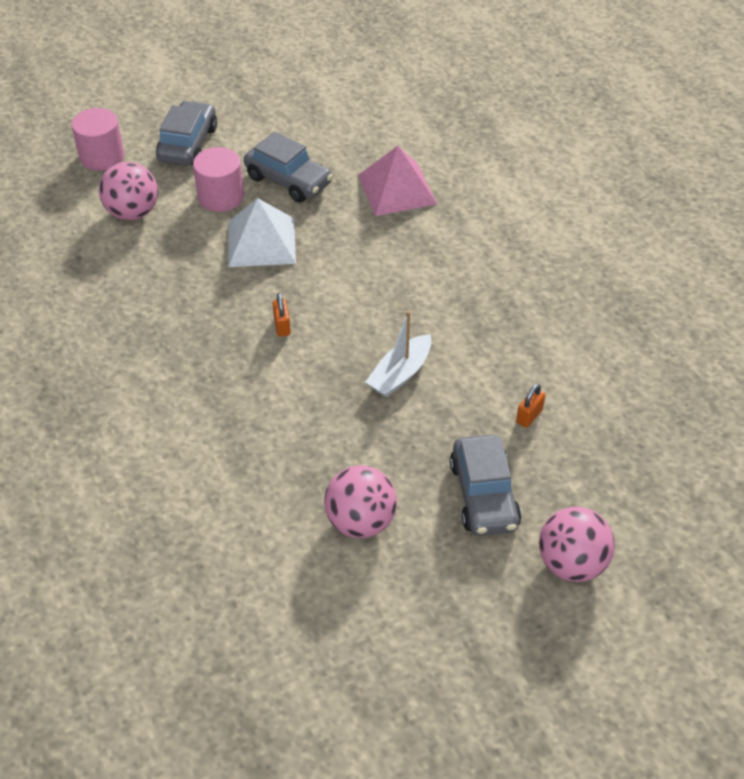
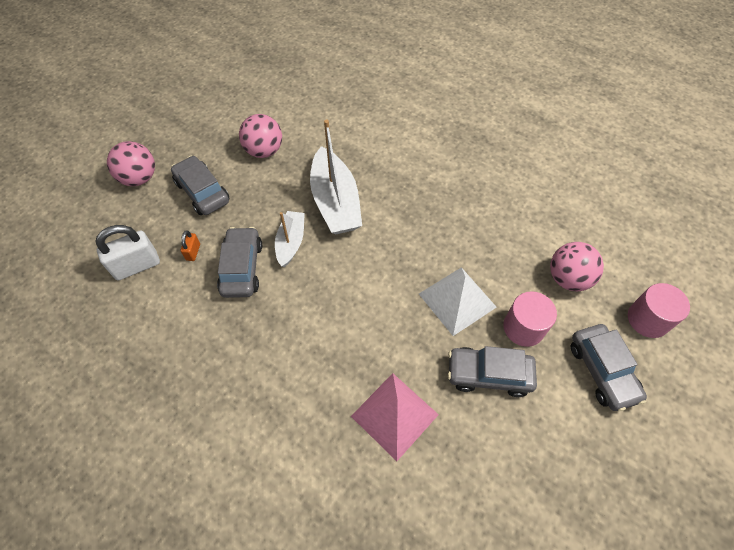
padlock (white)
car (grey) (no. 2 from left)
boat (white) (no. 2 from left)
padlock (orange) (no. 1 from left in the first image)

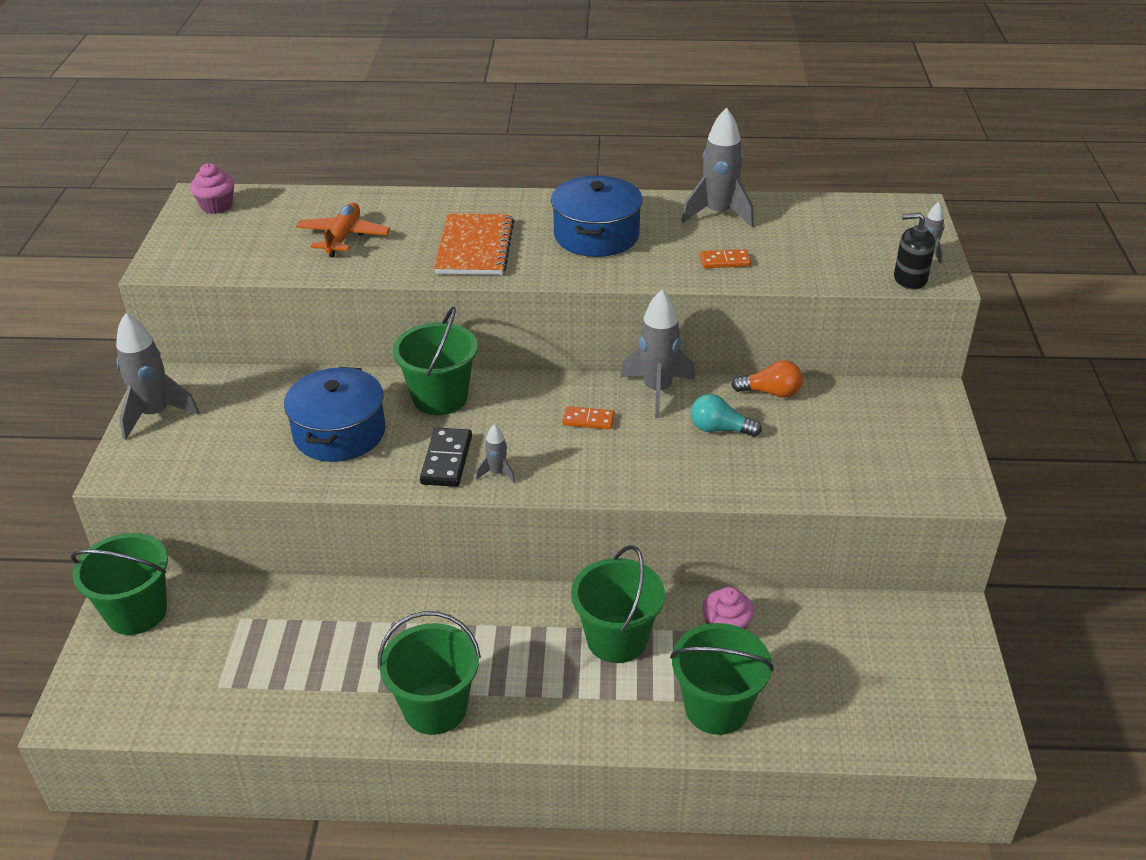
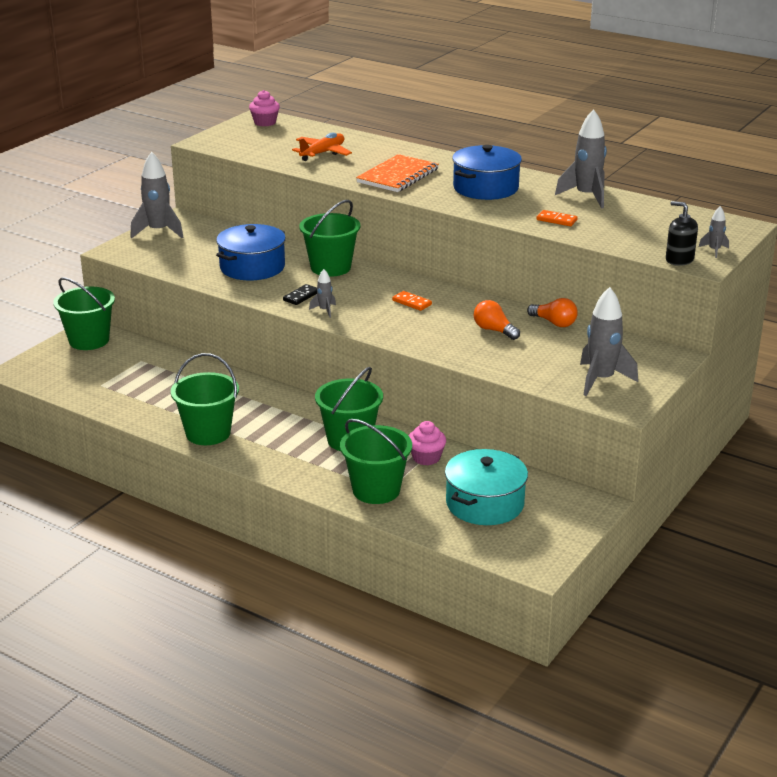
domino (black)
pot (turquoise)
light bulb (orange) (no. 1 from left)
rocket (grey) (no. 4 from left)

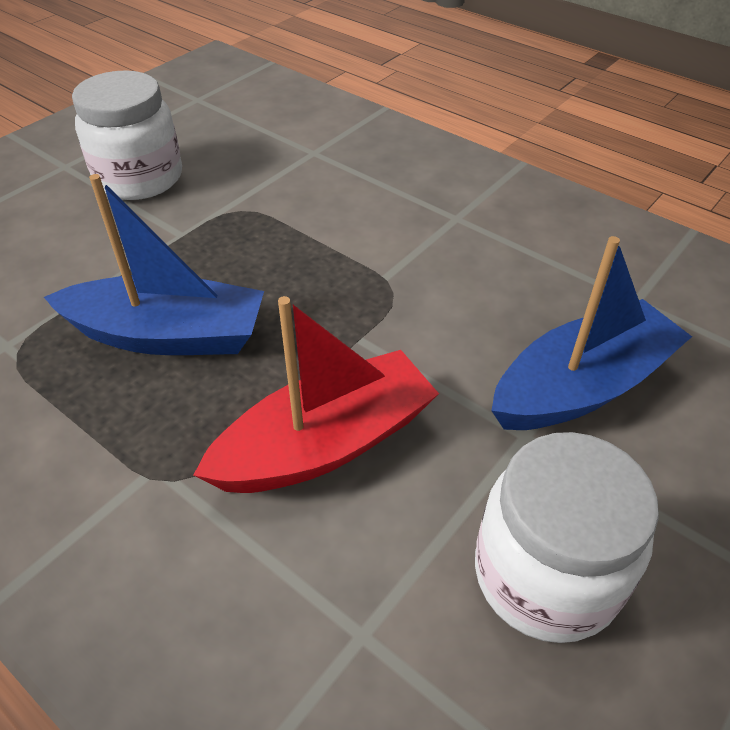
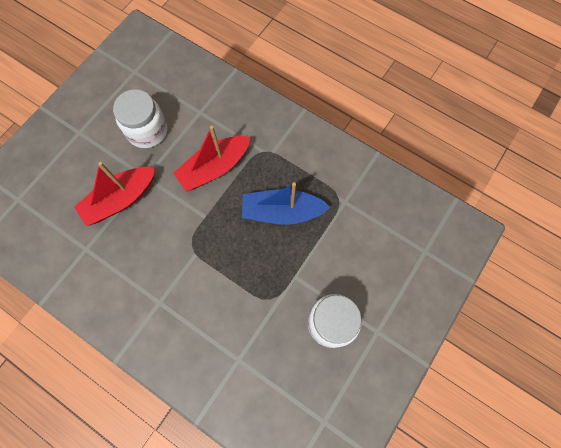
boat (red) (no. 1 from left)

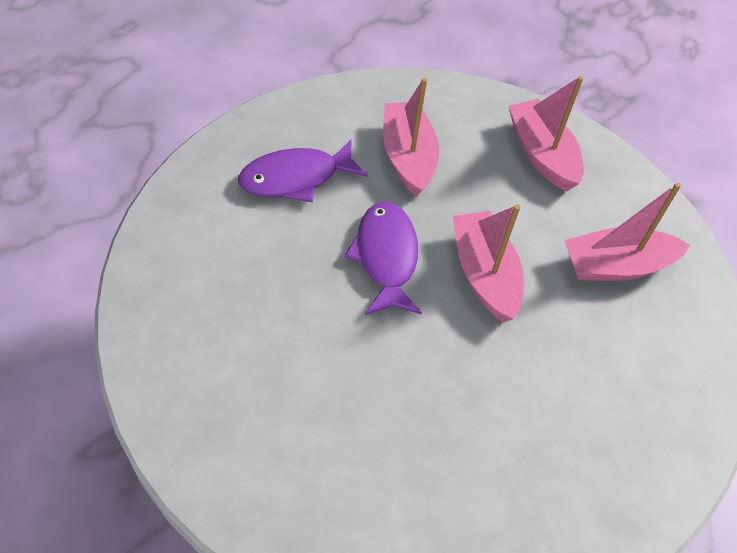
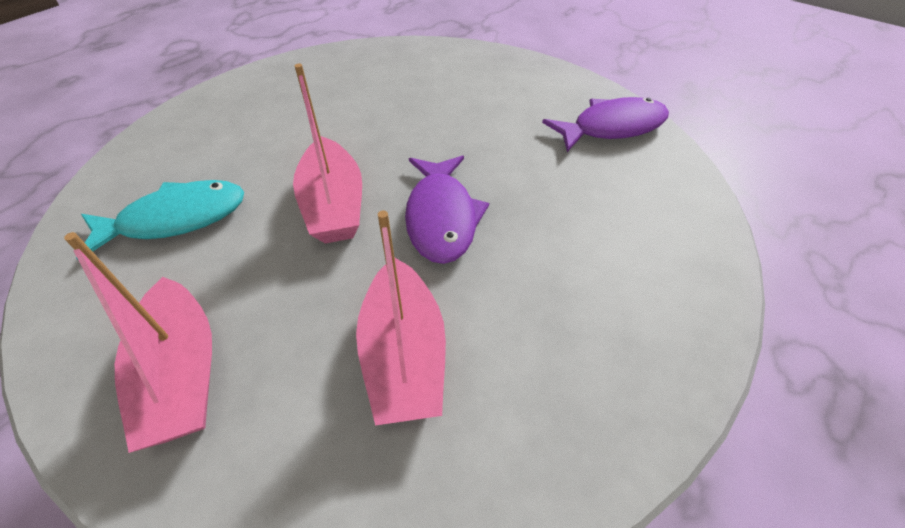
fish (turquoise)
fish (purple) (no. 2 from left)

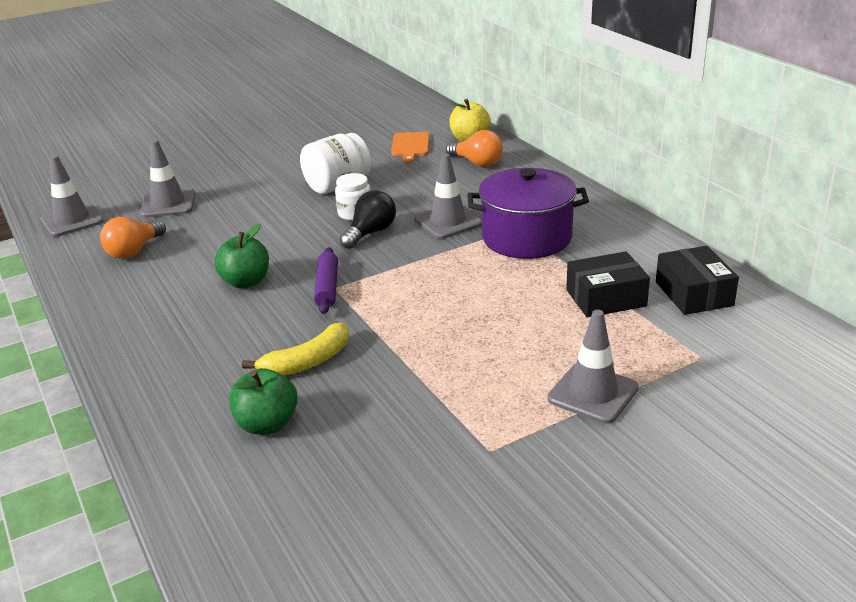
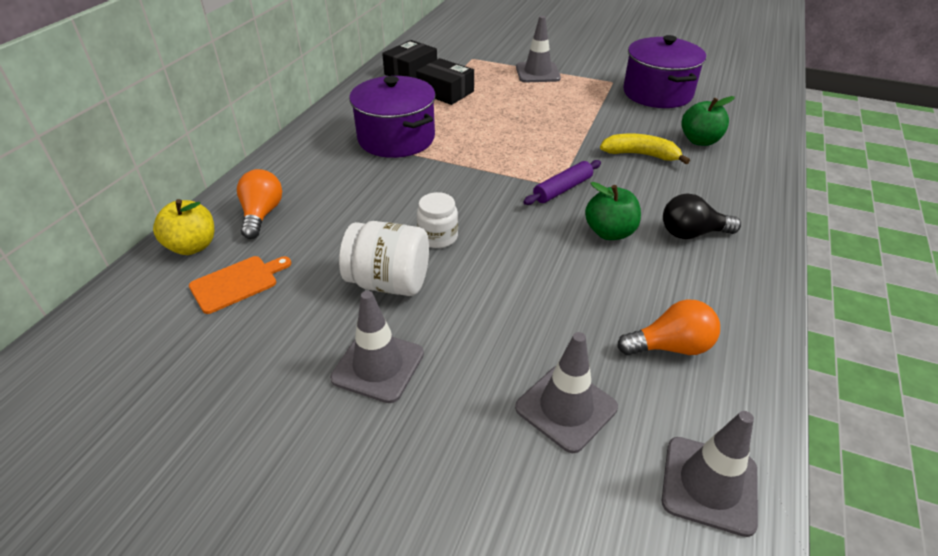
traffic cone (grey) (no. 1 from left)
pot (purple) (no. 2 from left)
light bulb (black)

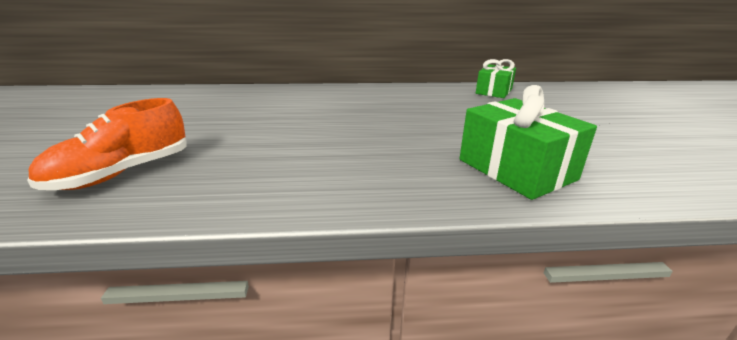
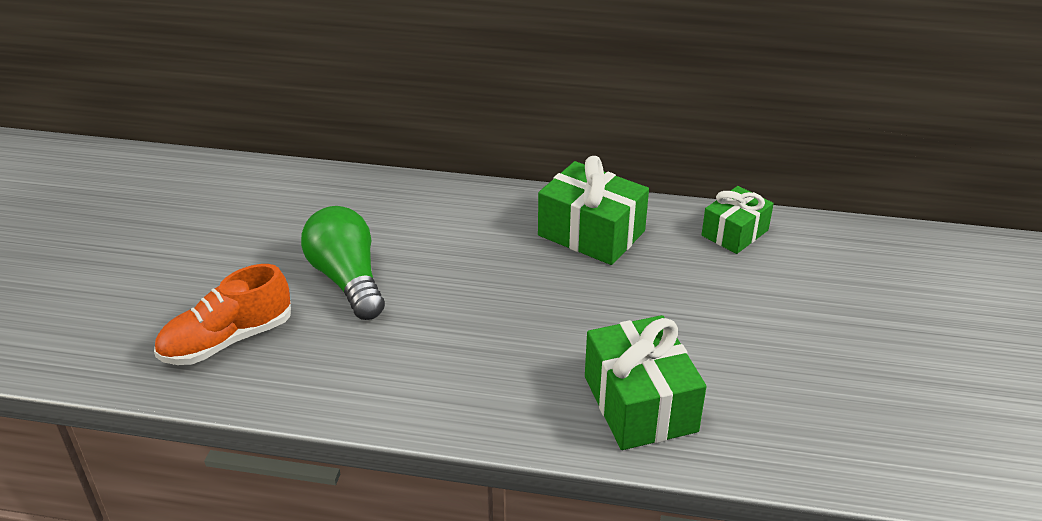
light bulb (green)
gift (green) (no. 1 from left)

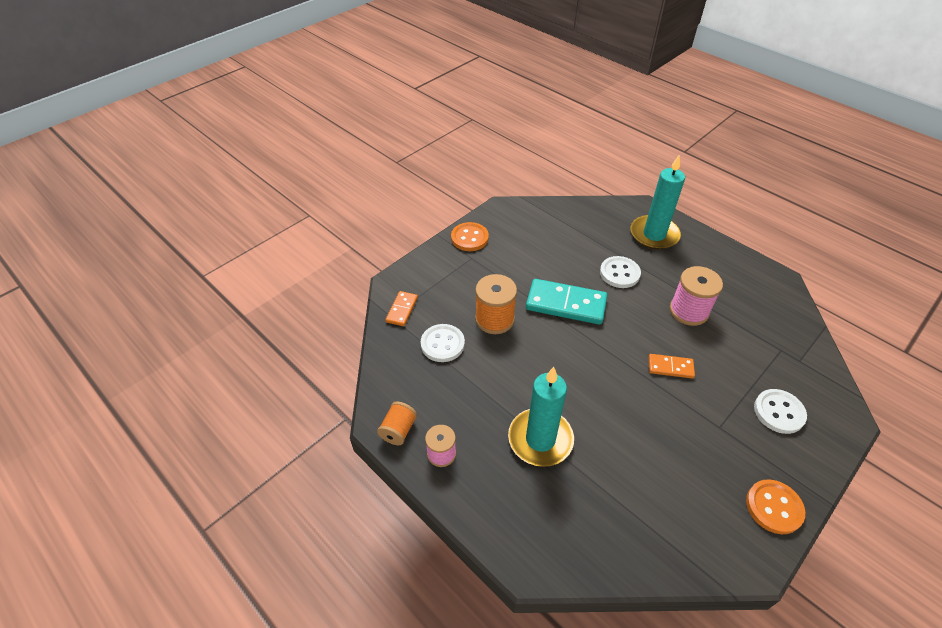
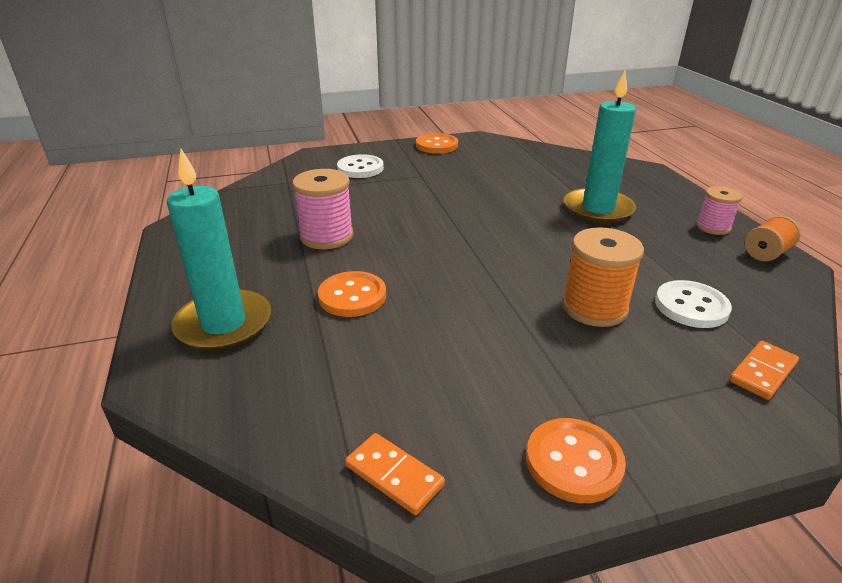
button (orange) (no. 1 from left)
domino (orange) (no. 1 from left)
domino (turquoise)

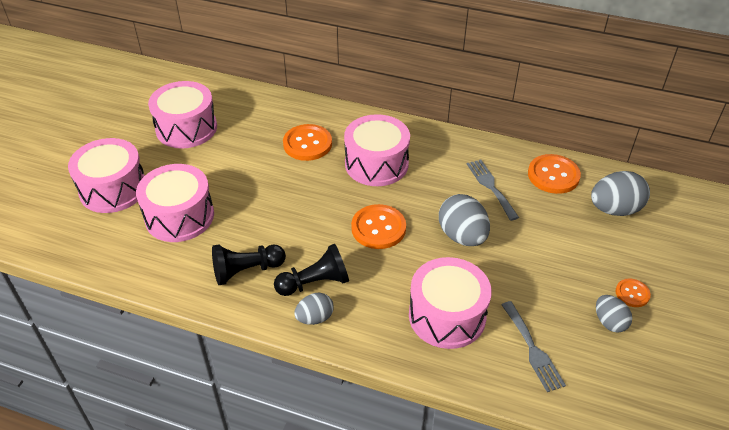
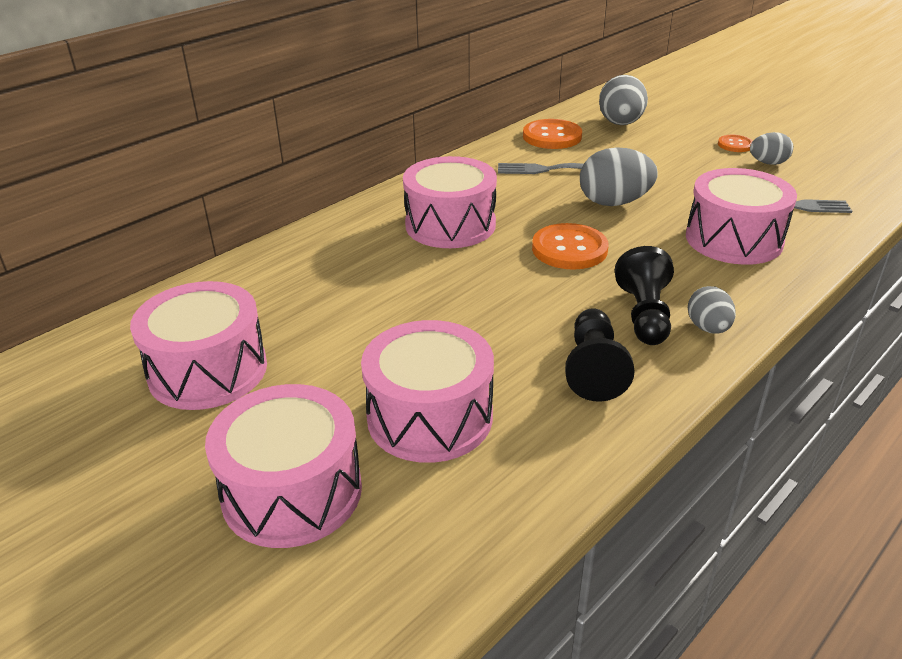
button (orange) (no. 1 from left in the first image)

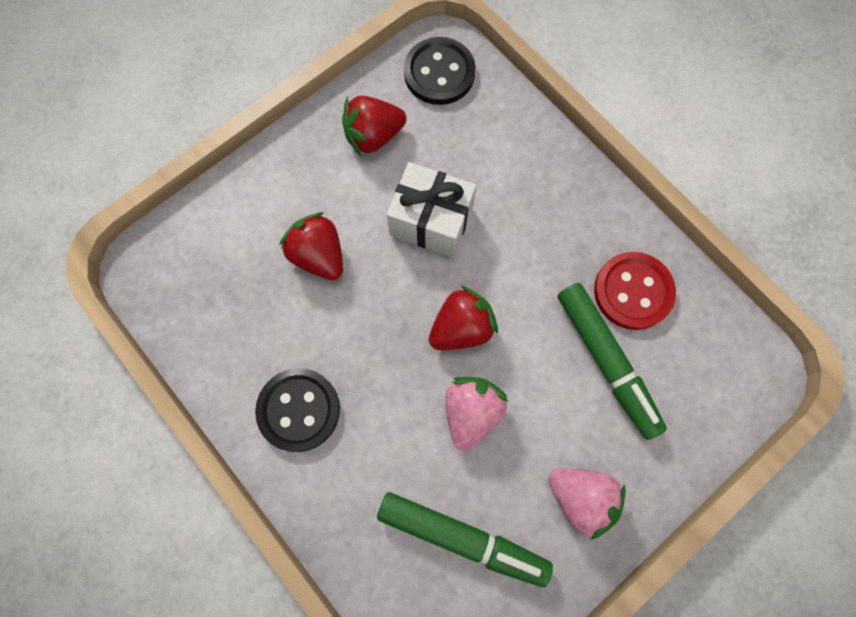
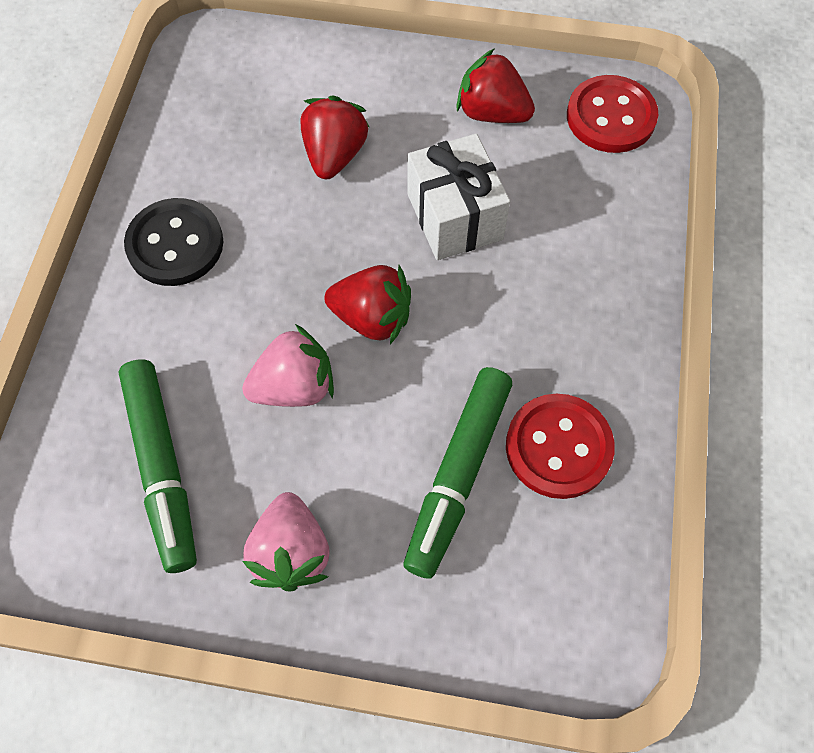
button (red) (no. 2 from left)

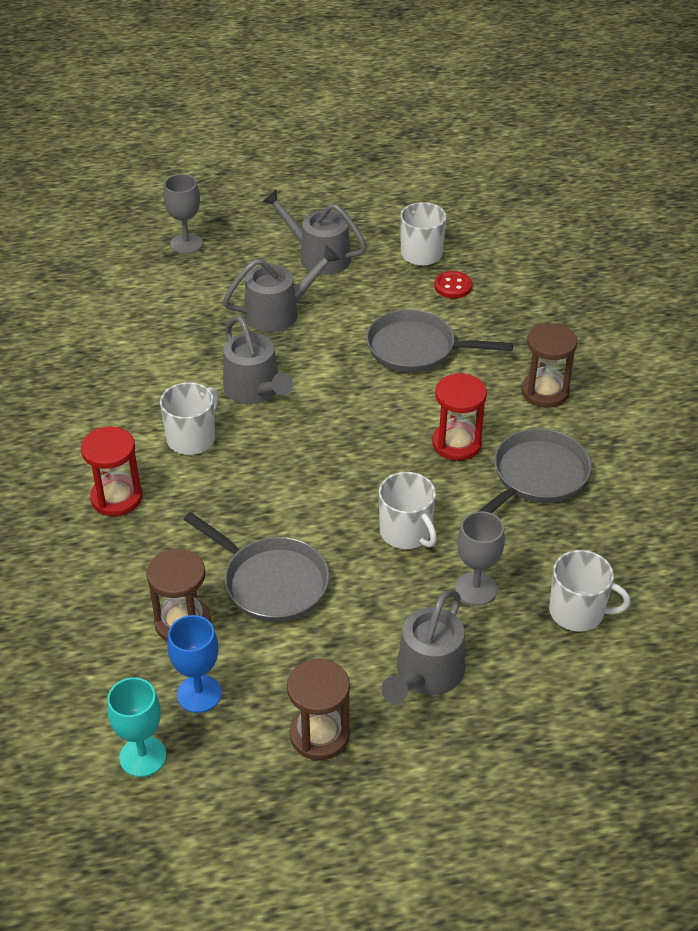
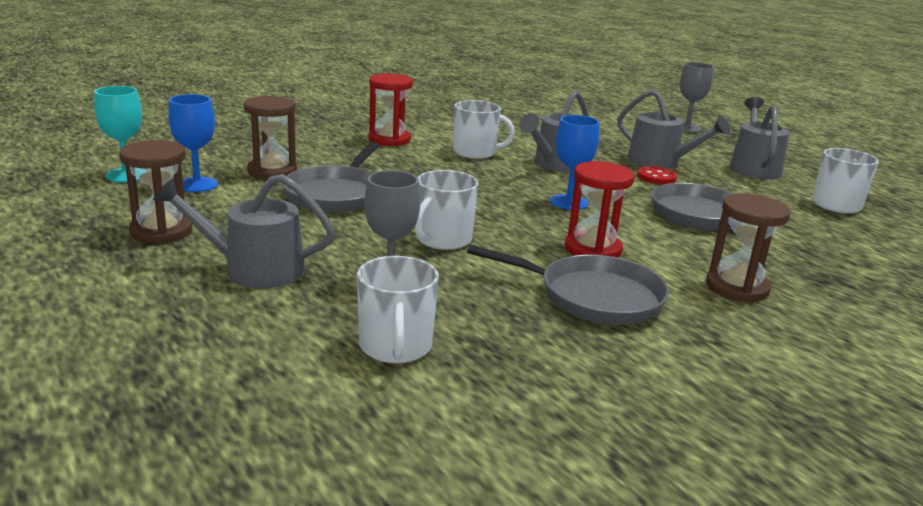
goblet (blue) (no. 2 from left)
button (red)

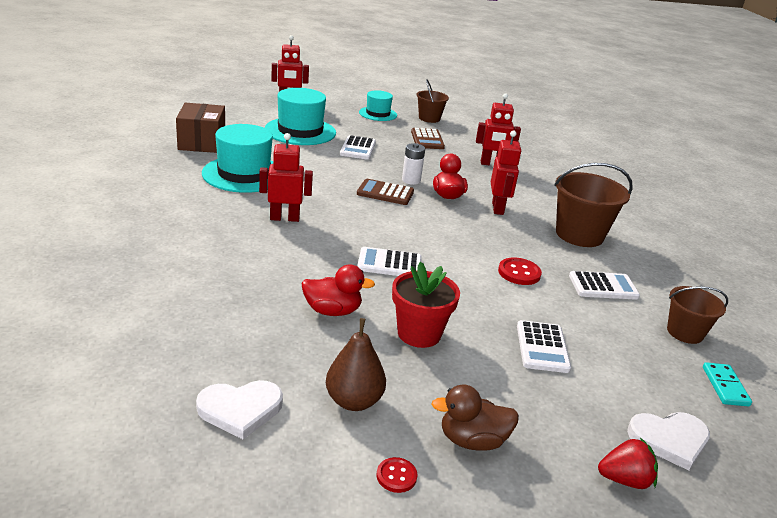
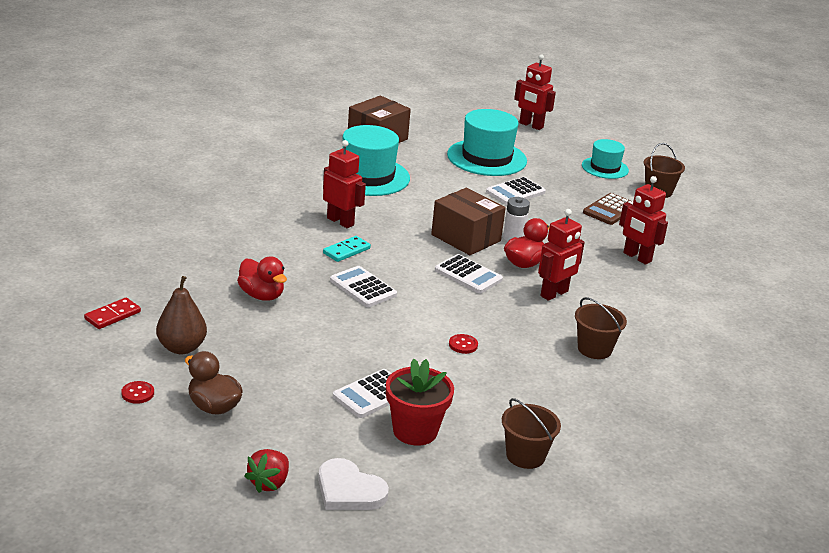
domino (red)
strawberry (red)
domino (turquoise)
flower pot (red)
box (brown) (no. 2 from left)
calculator (white) (no. 3 from left)
button (red) (no. 2 from left)
bucket (brown) (no. 2 from left)

